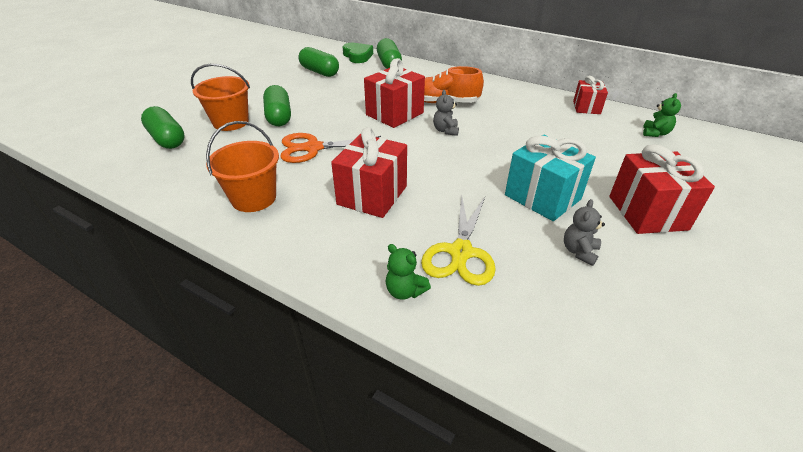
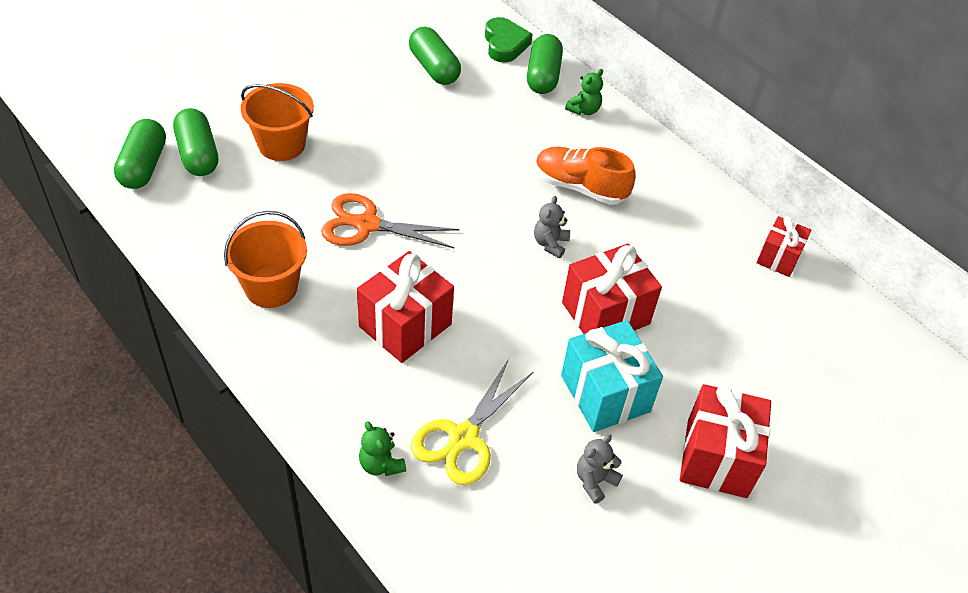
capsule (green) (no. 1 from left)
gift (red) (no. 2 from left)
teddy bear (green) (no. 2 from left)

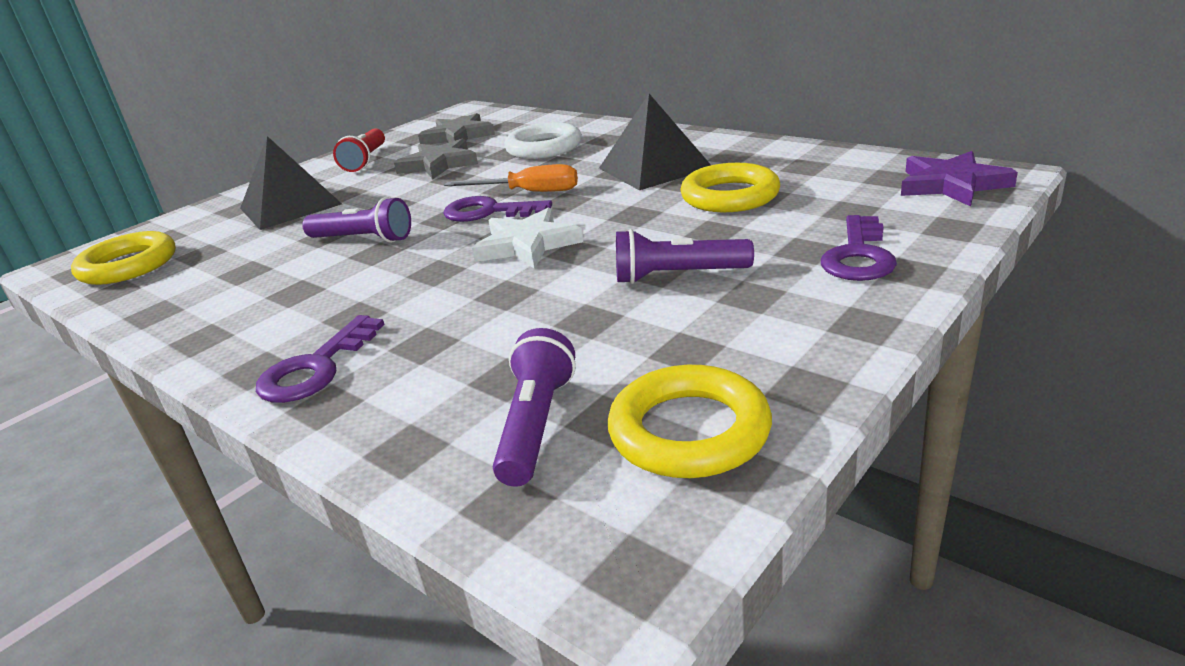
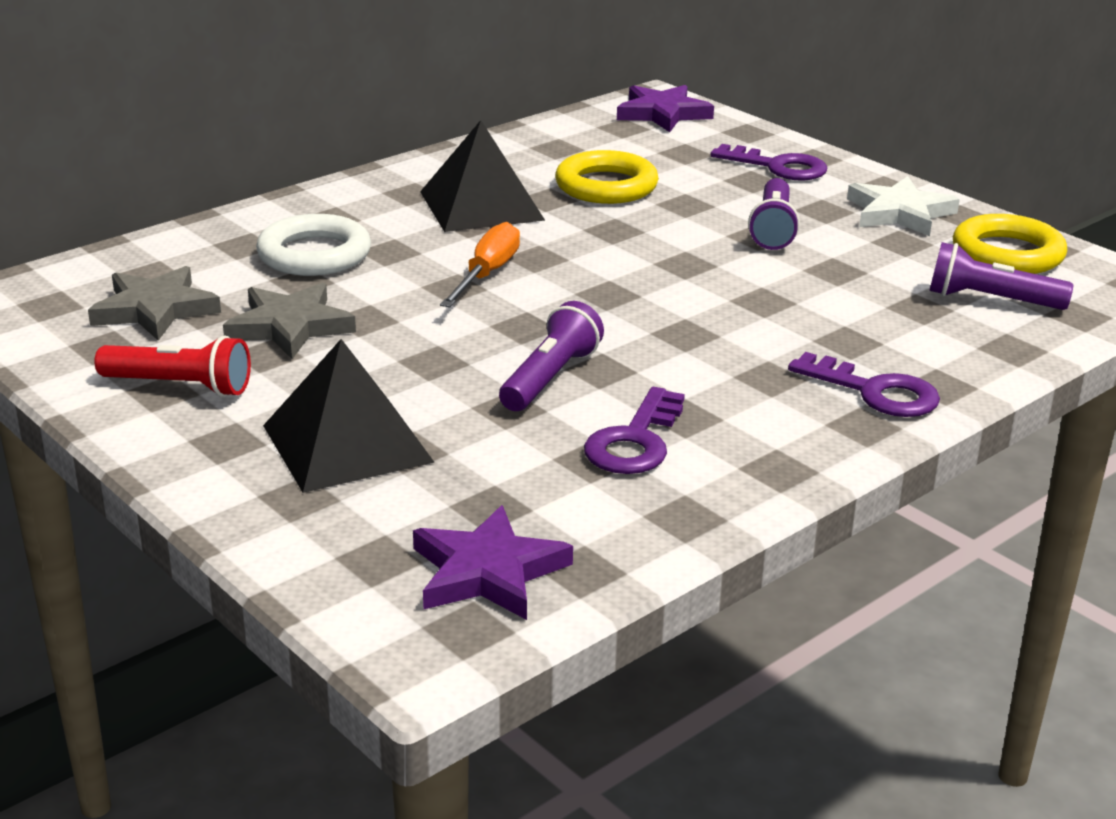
star (purple) (no. 1 from left)
key (purple) (no. 1 from left)
star (white)

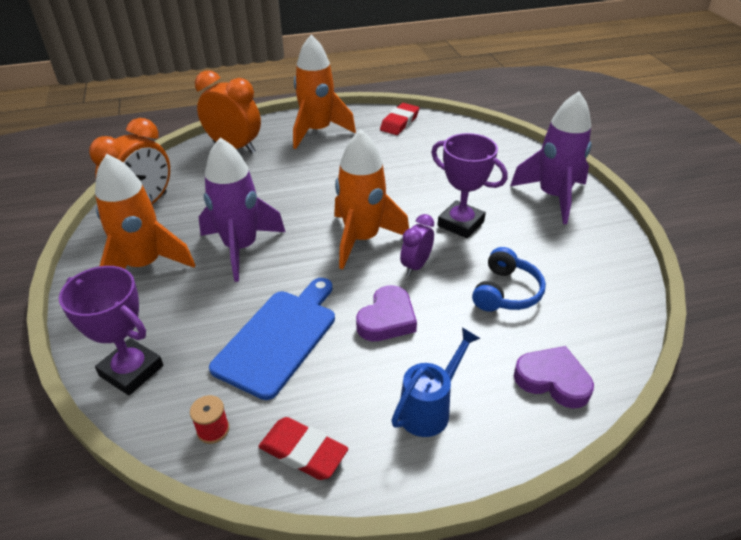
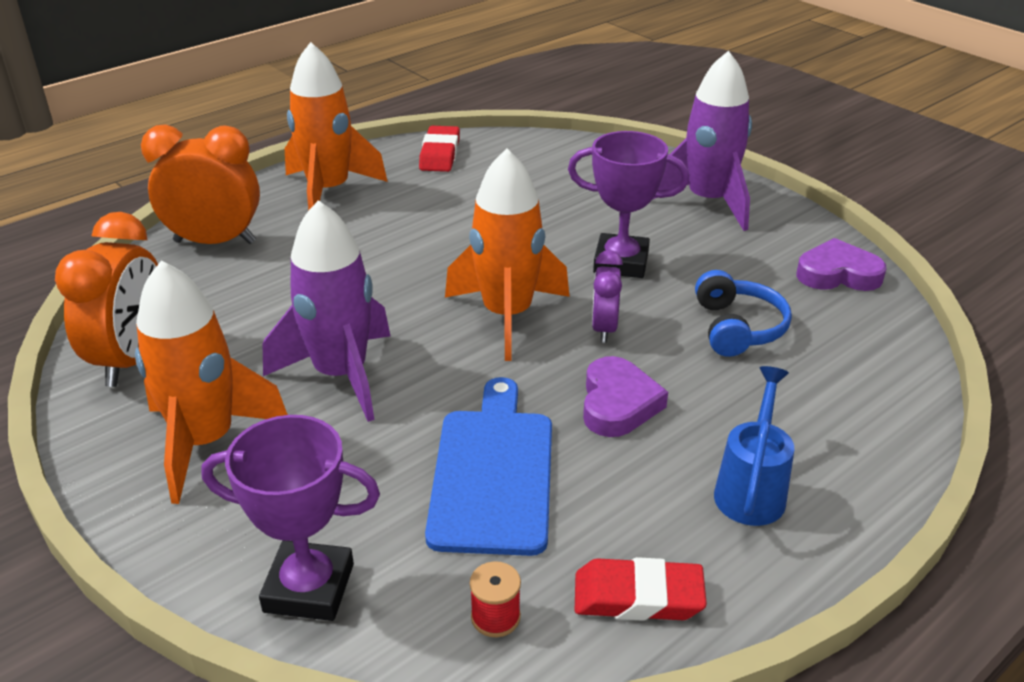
heart (purple) (no. 2 from left)

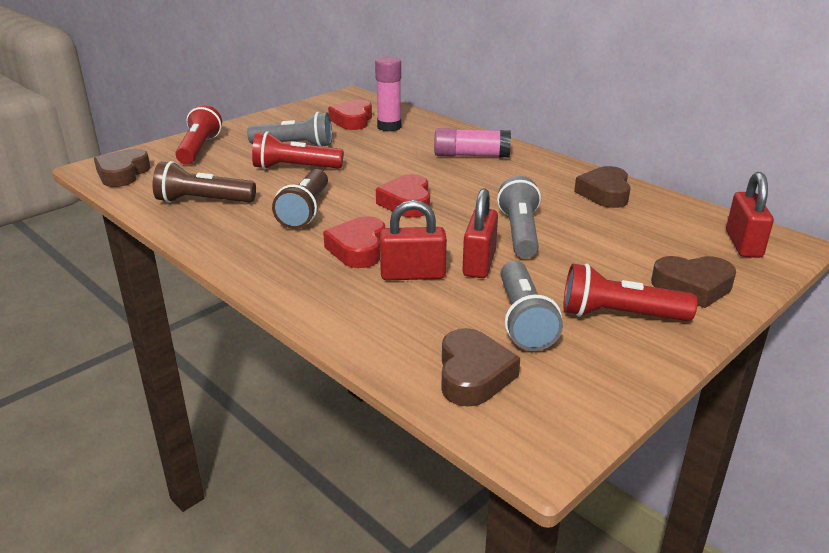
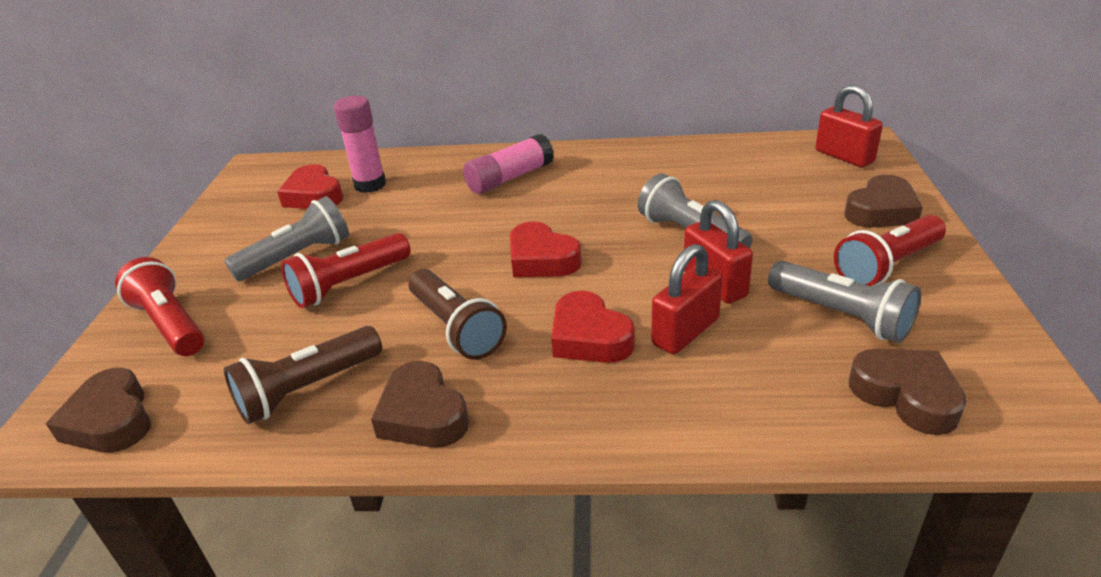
heart (brown) (no. 2 from left)

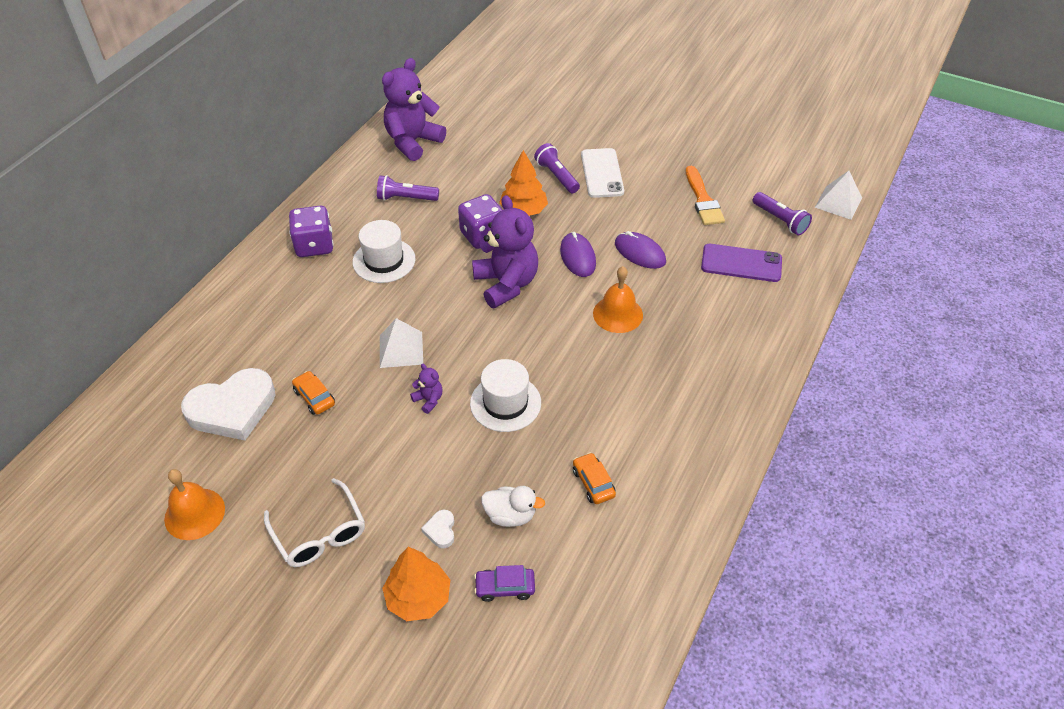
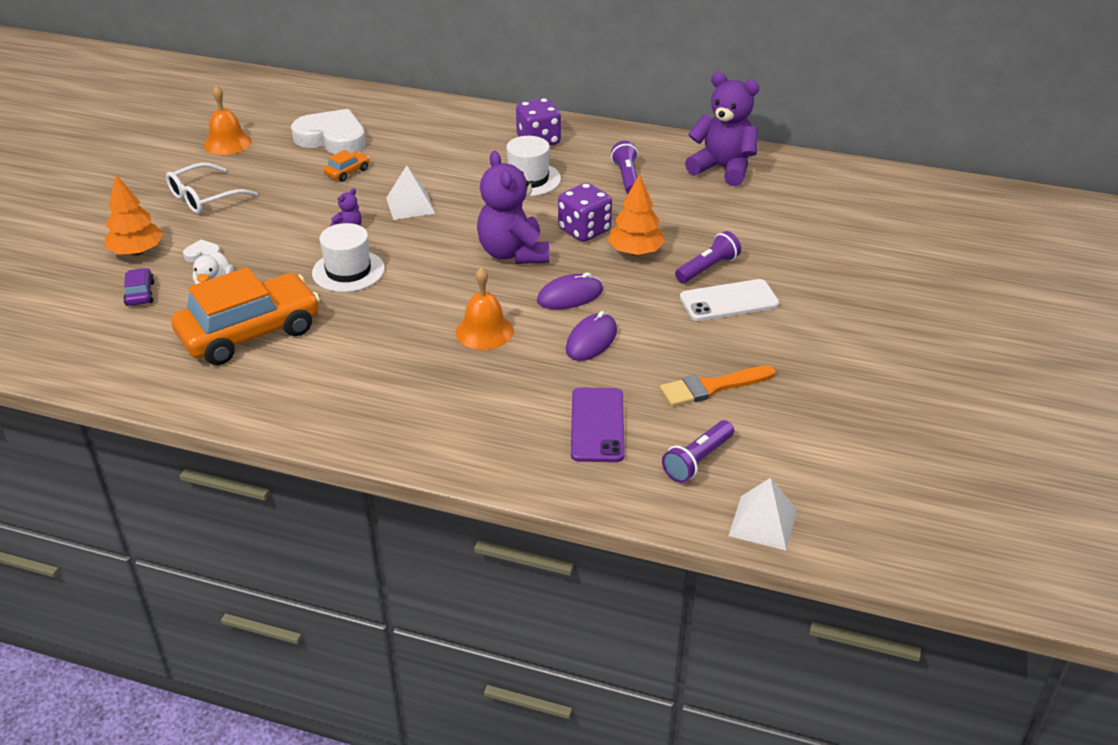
car (orange) (no. 1 from left)
heart (white) (no. 2 from left)
teddy bear (purple) (no. 2 from left)

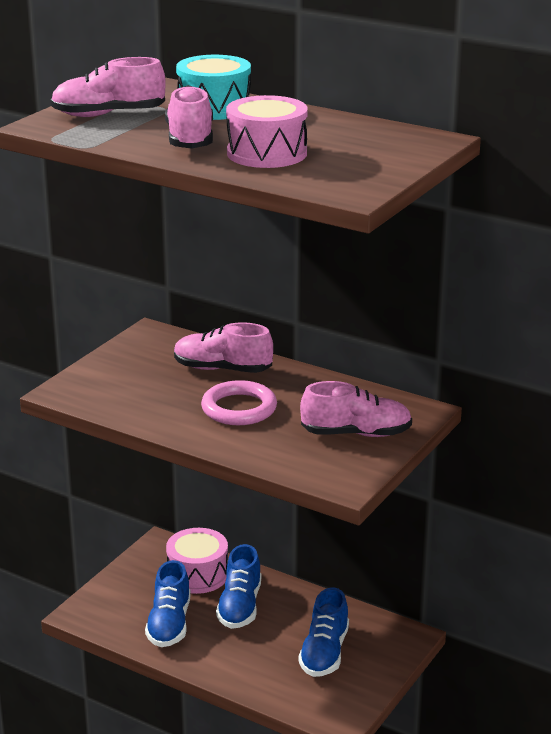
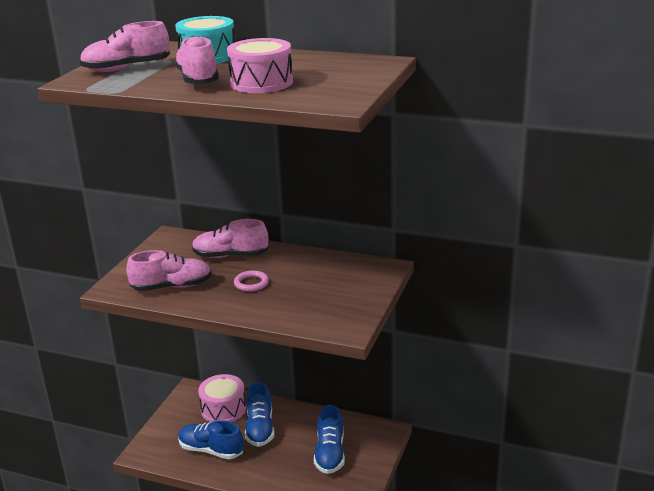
shoe (pink) (no. 2 from left)
shoe (blue) (no. 1 from left)
ring (pink)

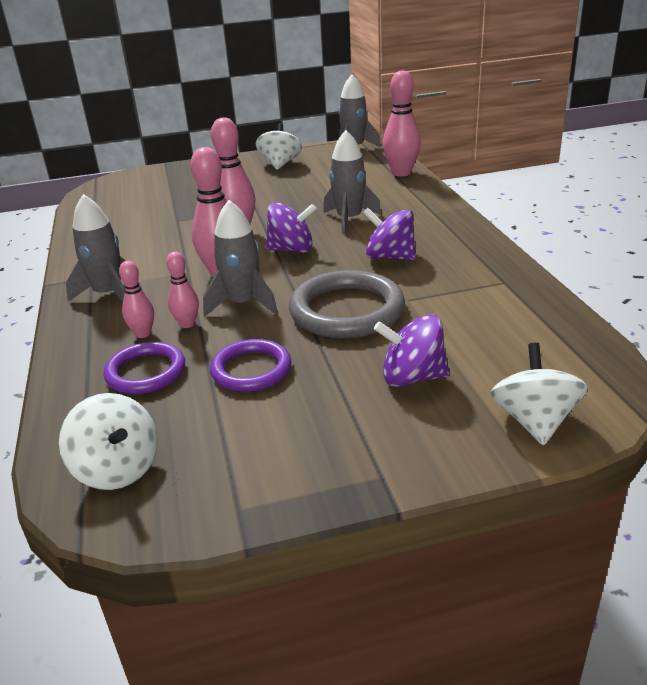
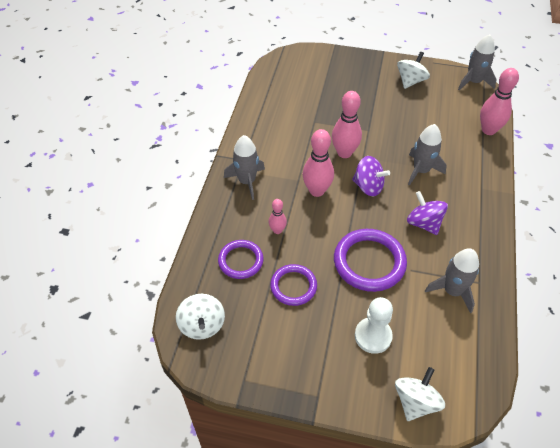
ring (purple) (no. 3 from left)
pawn (white)
rocket (grey) (no. 3 from left)
bowling pin (pink) (no. 1 from left in the first image)

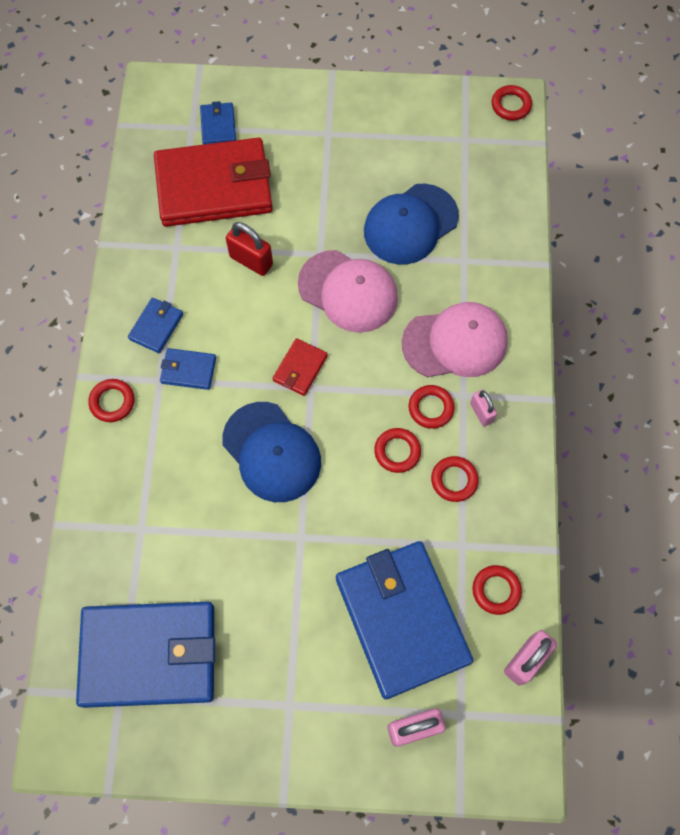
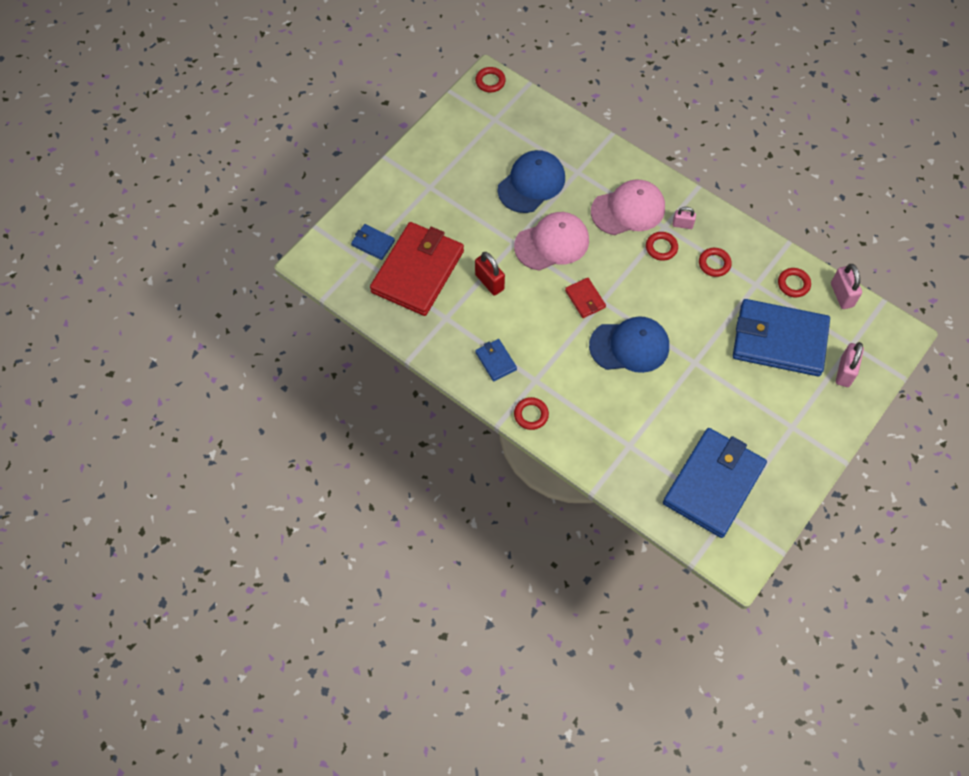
padlock (red)
cap (blue) (no. 1 from left)
cap (pink) (no. 2 from left)
wallet (blue) (no. 3 from left in the first image)
ring (red) (no. 2 from left in the first image)

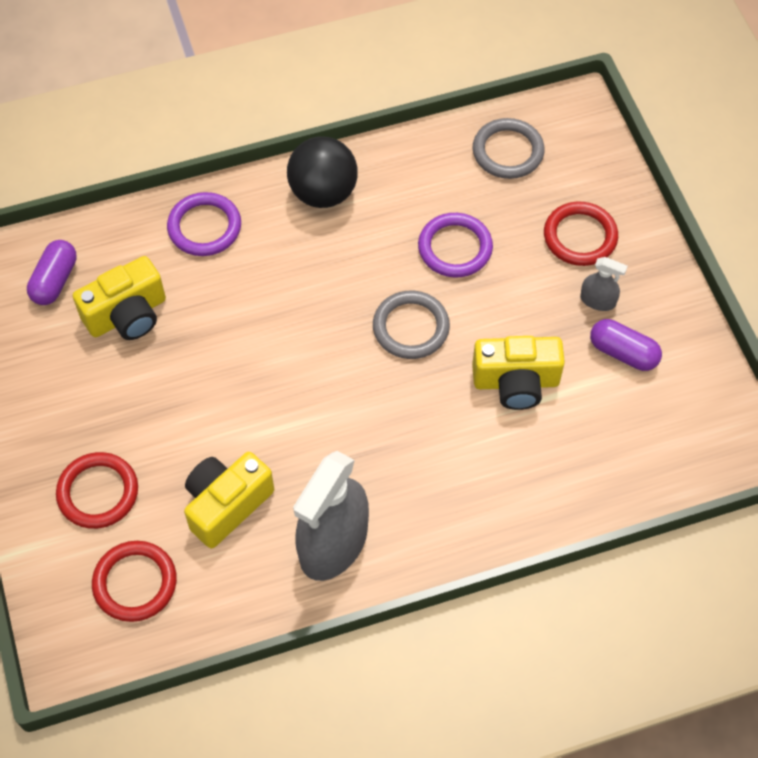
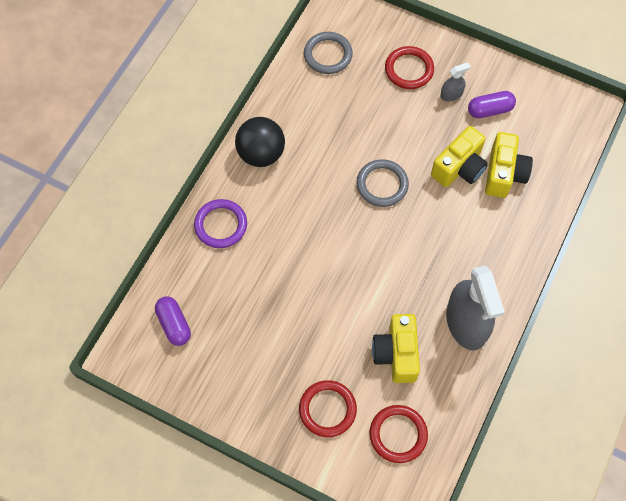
camera (yellow) (no. 3 from left)
ring (purple) (no. 2 from left in the first image)

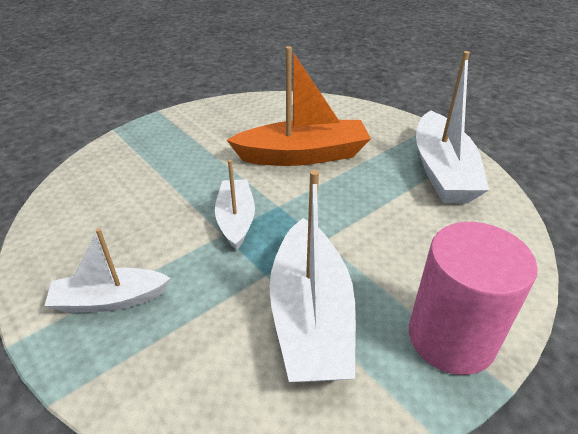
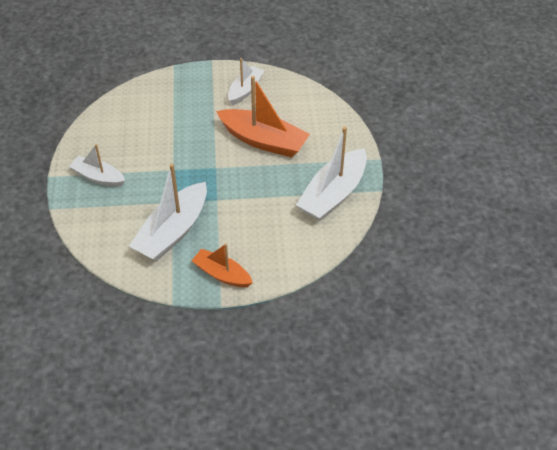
boat (orange) (no. 1 from left)
boat (white) (no. 3 from left)

